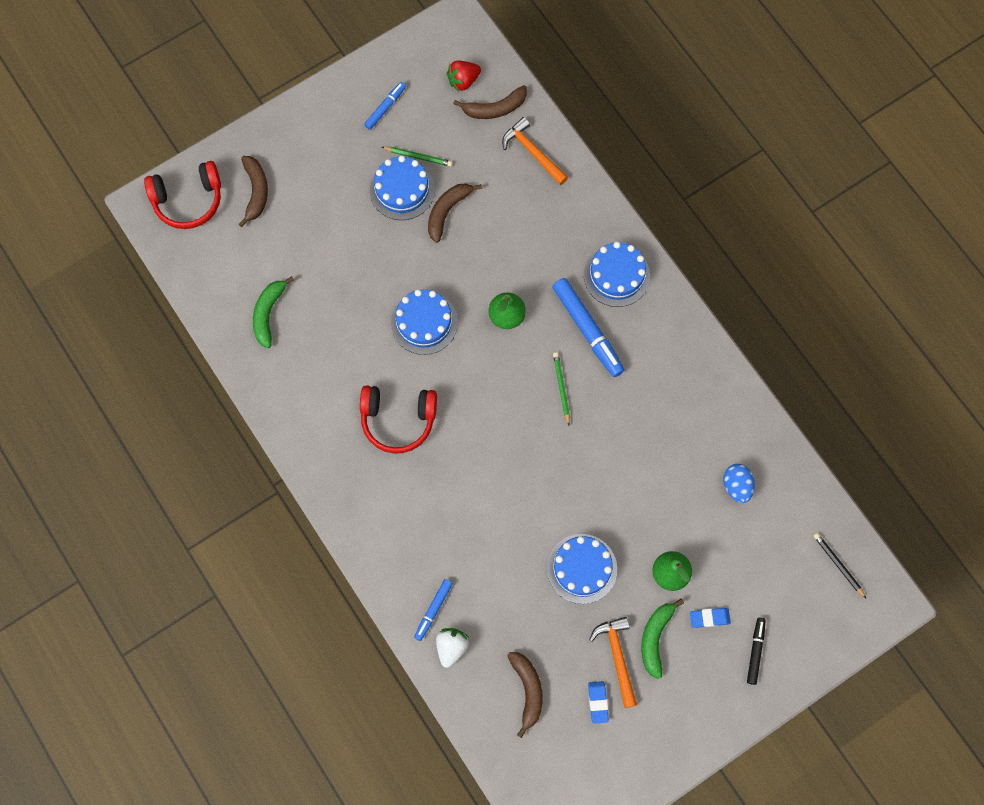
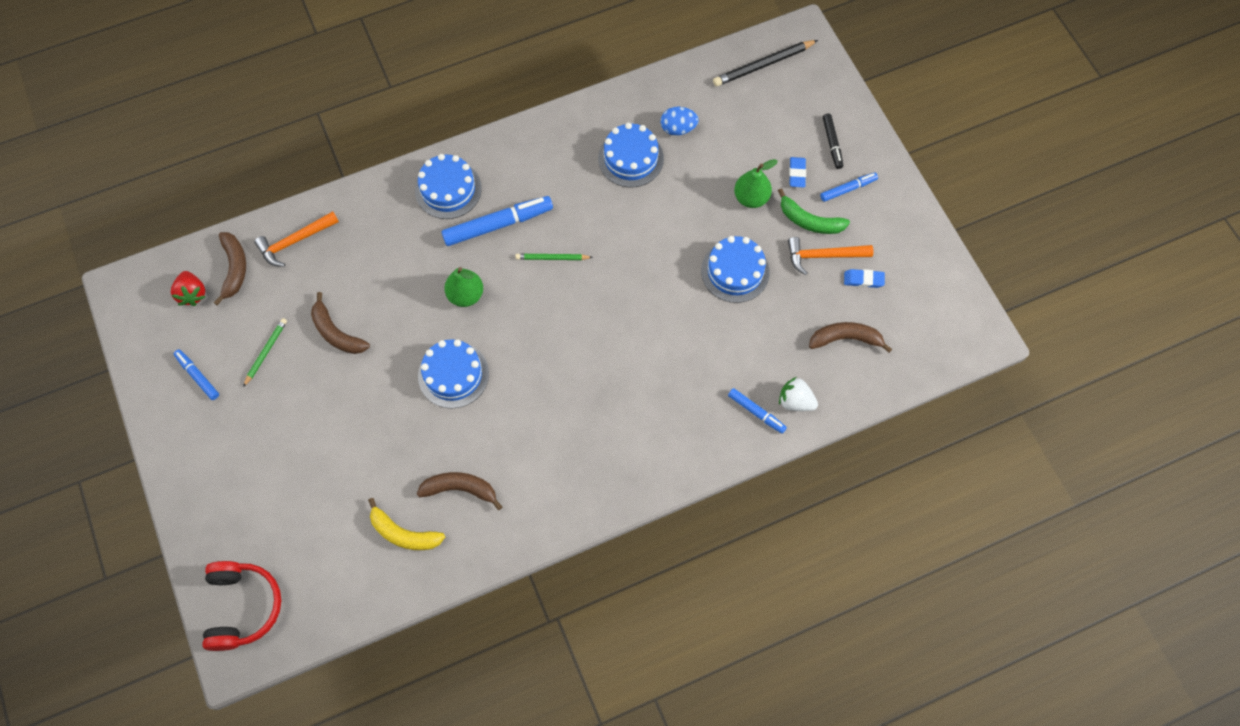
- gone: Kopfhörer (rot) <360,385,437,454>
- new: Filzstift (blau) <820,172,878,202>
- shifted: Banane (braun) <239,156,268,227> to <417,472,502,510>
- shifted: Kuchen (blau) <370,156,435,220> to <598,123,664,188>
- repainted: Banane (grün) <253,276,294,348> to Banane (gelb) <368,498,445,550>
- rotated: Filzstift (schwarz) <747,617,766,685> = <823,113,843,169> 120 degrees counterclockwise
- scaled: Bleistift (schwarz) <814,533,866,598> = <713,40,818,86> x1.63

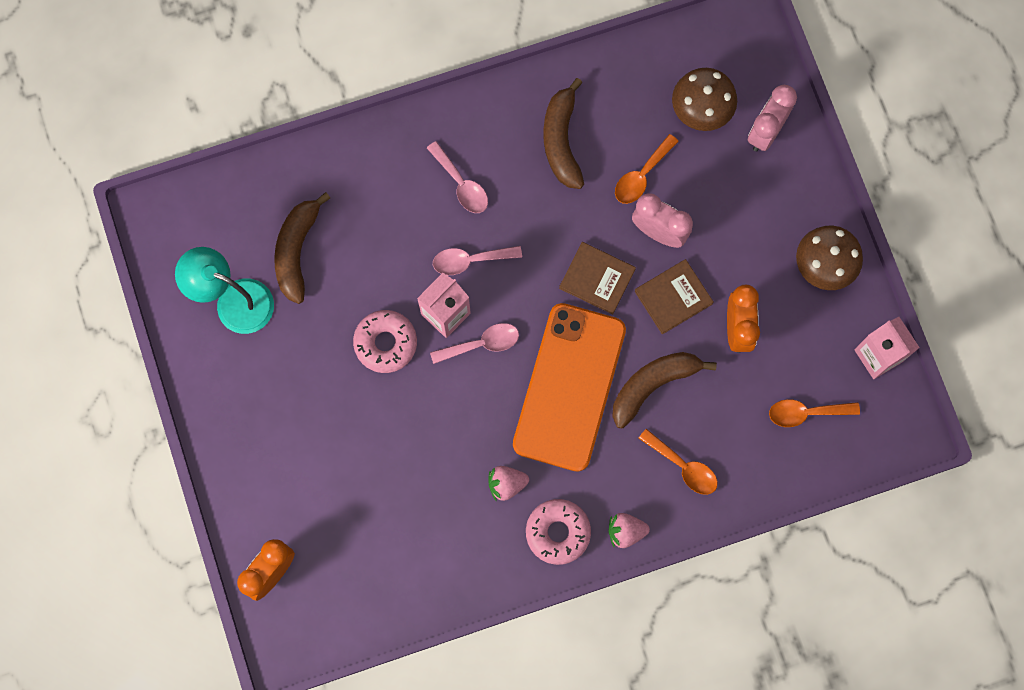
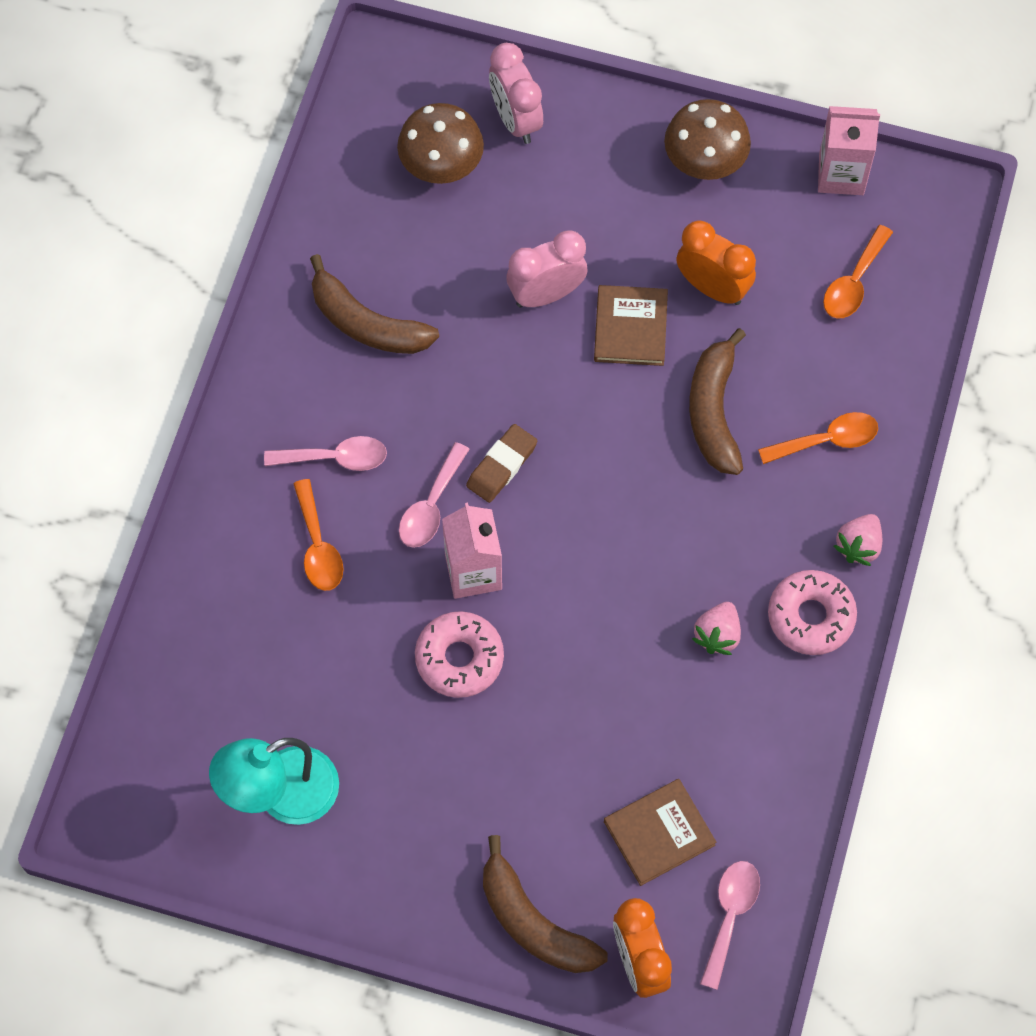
- gone: Handy (orange) <513,303,626,472>
- new: Radiergummi (braun) <466,424,537,503>
- shifted: Banane (braun) <274,192,330,304> to <483,835,608,973>
- shifted: Löffel (rosa) <430,323,519,364> to <700,861,760,990>
- shifted: Buch (braun) <559,242,636,315> to <604,779,716,886>
- shifted: Löffel (orange) <615,134,679,204> to <293,479,343,591>

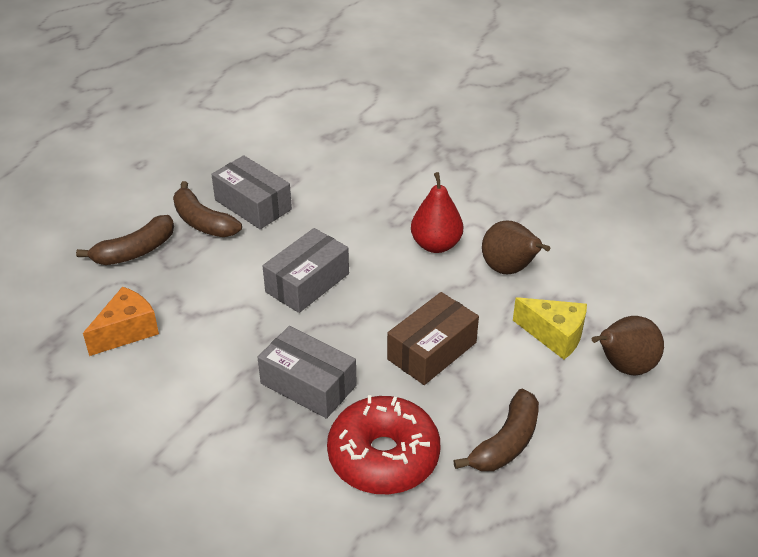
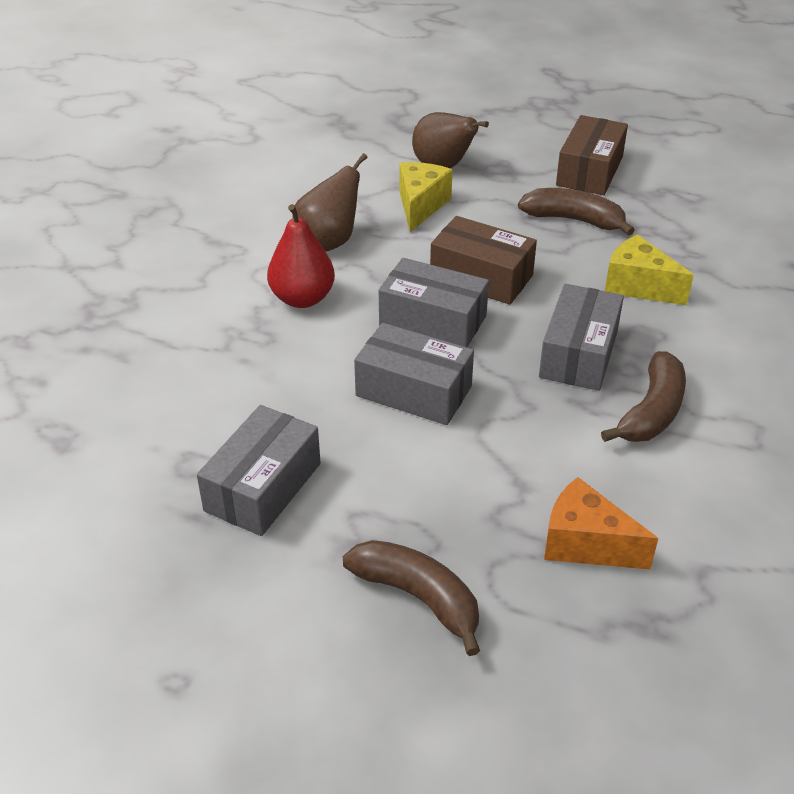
- new: Schachtel (grau) <379,258,489,347>
- new: Schachtel (braun) <556,115,628,195>
- shifted: Banane (braun) <173,181,242,237> to <601,351,686,442>
- swapped: Donut (rot) <327,395,440,494> to Käse (gelb) <605,234,694,305>

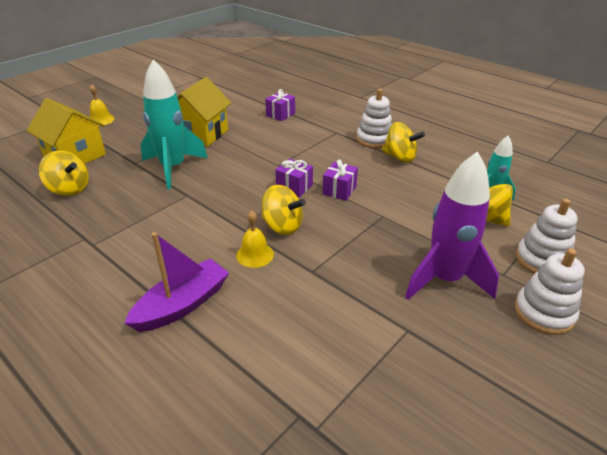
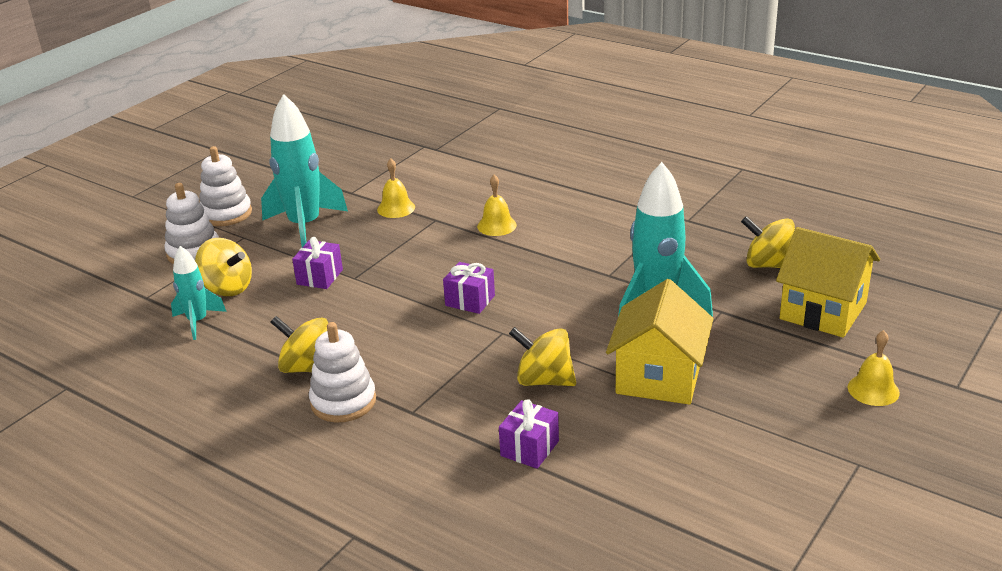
- gone: Boot (lila) <124,232,229,332>
- new: Glocke (gelb) <377,158,415,218>
- shifted: Kreisel (gelb) <261,185,306,235> to <509,327,576,386>
- shifted: Geschenk (lila) <322,159,358,201> to <292,237,343,289>
- repainted: Rakete (lila) <405,151,499,300> to Rakete (türkis) <261,94,348,247>

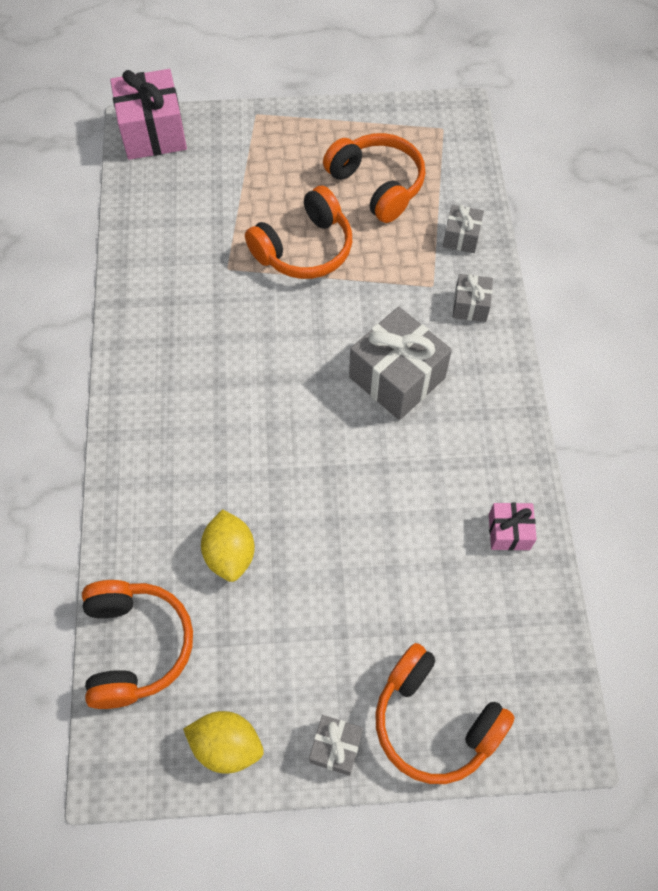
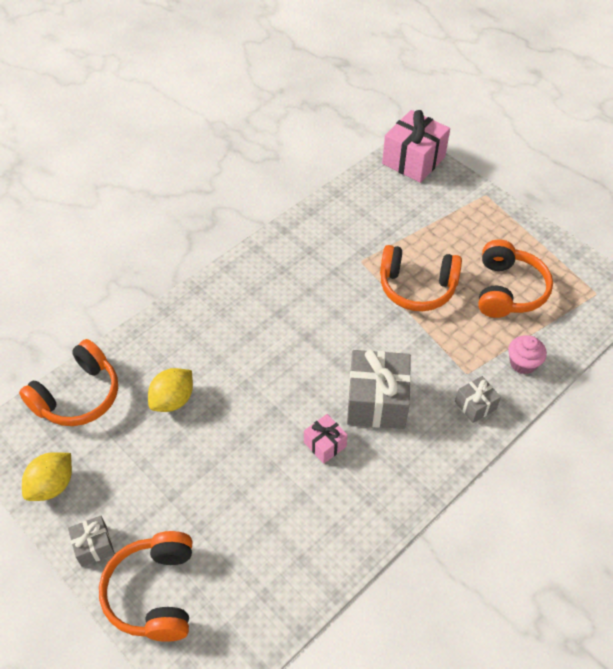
- shifted: Geschenk (rosa) <489,503,537,551> to <304,414,348,464>
- swapped: Geschenk (grau) <443,205,484,253> to Muffin (rosa) <508,335,547,374>
- rotated: Zitrone (gelb) <183,711,264,774> = <22,452,72,501> 60 degrees clockwise

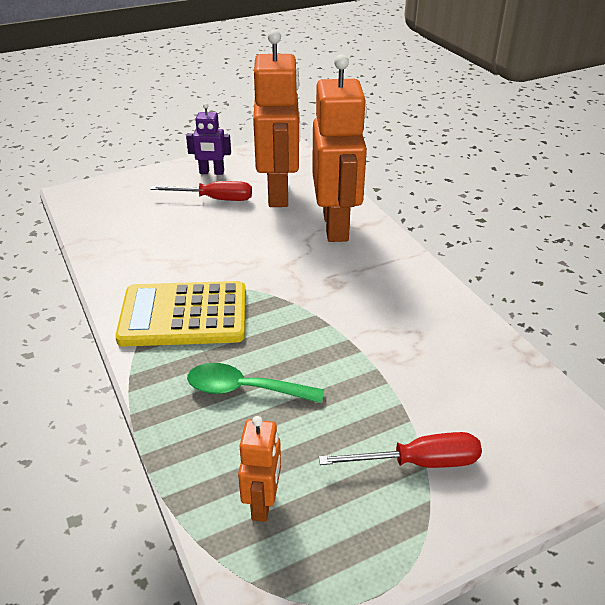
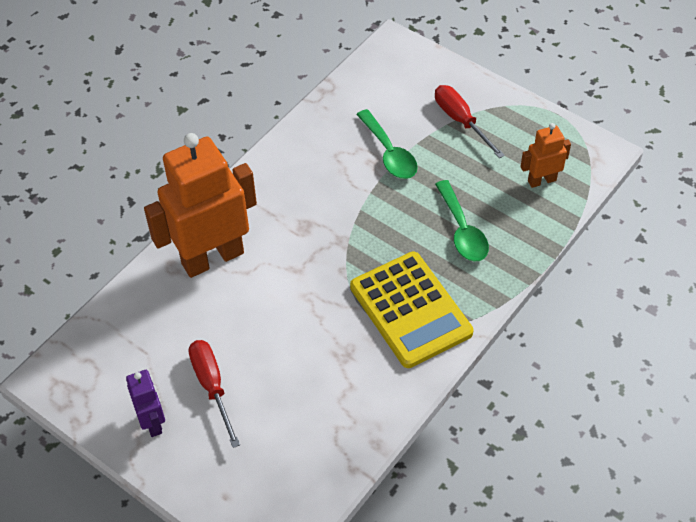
- gone: Roboter (orange) <253,30,300,207>
- new: Löffel (grün) <356,109,418,179>

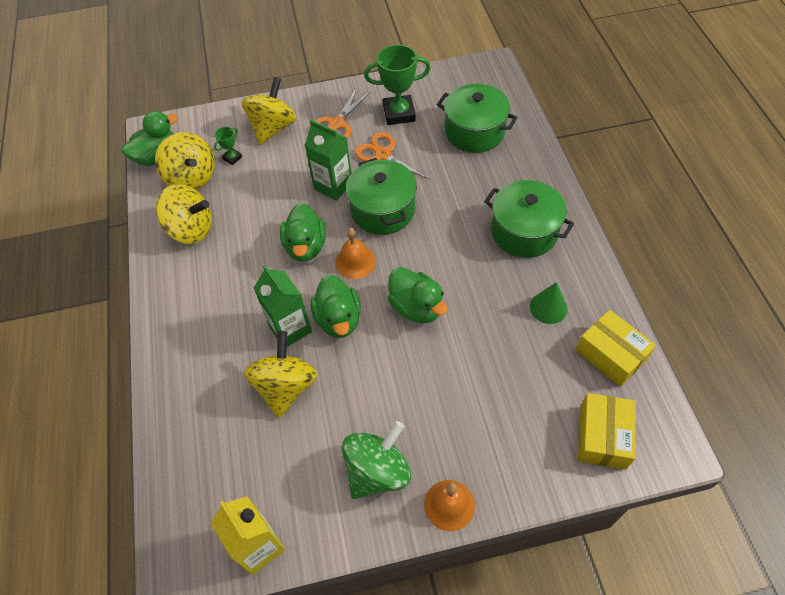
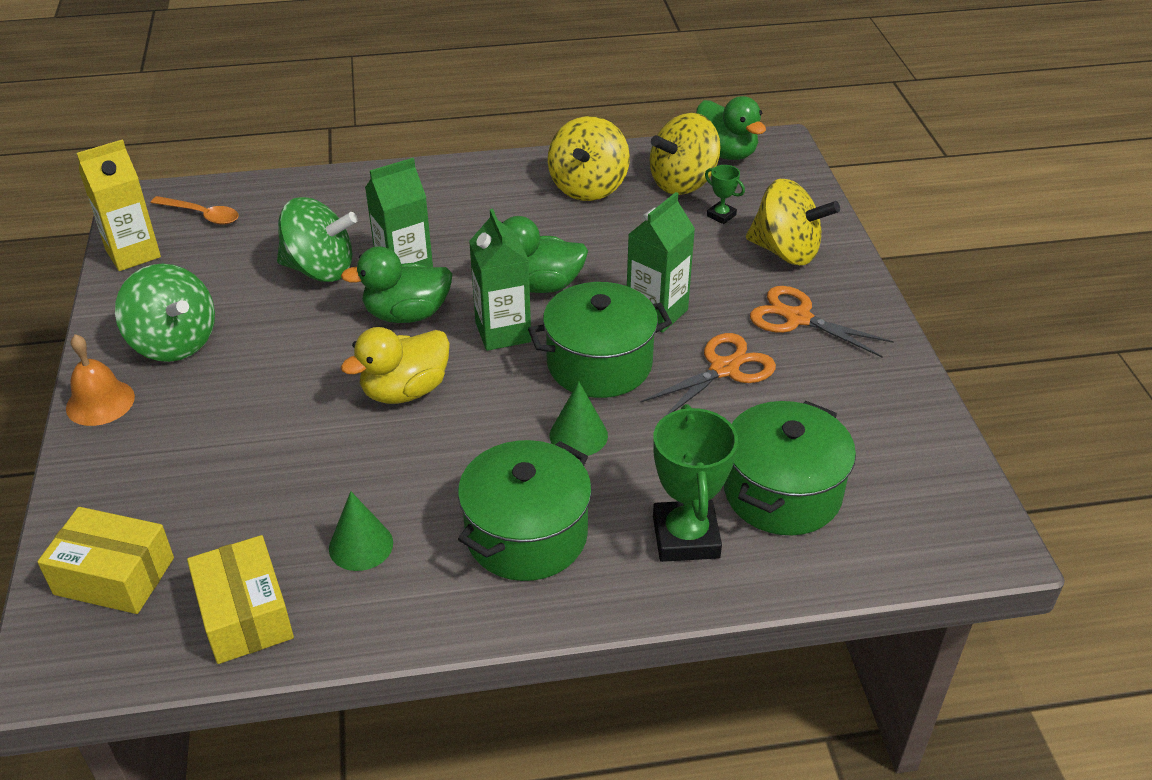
- new: Löffel (orange) <151,196,239,225>
- new: Kegel (grün) <550,381,608,456>
- shifted: Pokal (grün) <364,45,431,125> to <653,404,738,562>
- swapped: Glocke (orange) <335,228,376,279> to Getränkekarton (grün) <469,209,531,351>
- repainted: Kreisel (gelb) <244,331,317,418> to Kreisel (grün) <277,197,358,282>
- repainted: Ente (grün) <388,267,448,323> to Ente (gelb) <341,327,450,404>
- rotated: Schachtel (gelb) <576,310,656,387> = <187,535,294,664> 75 degrees counterclockwise

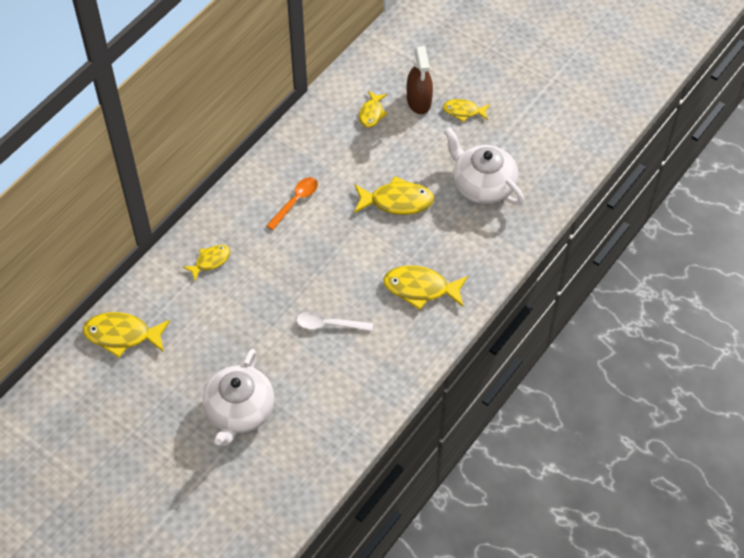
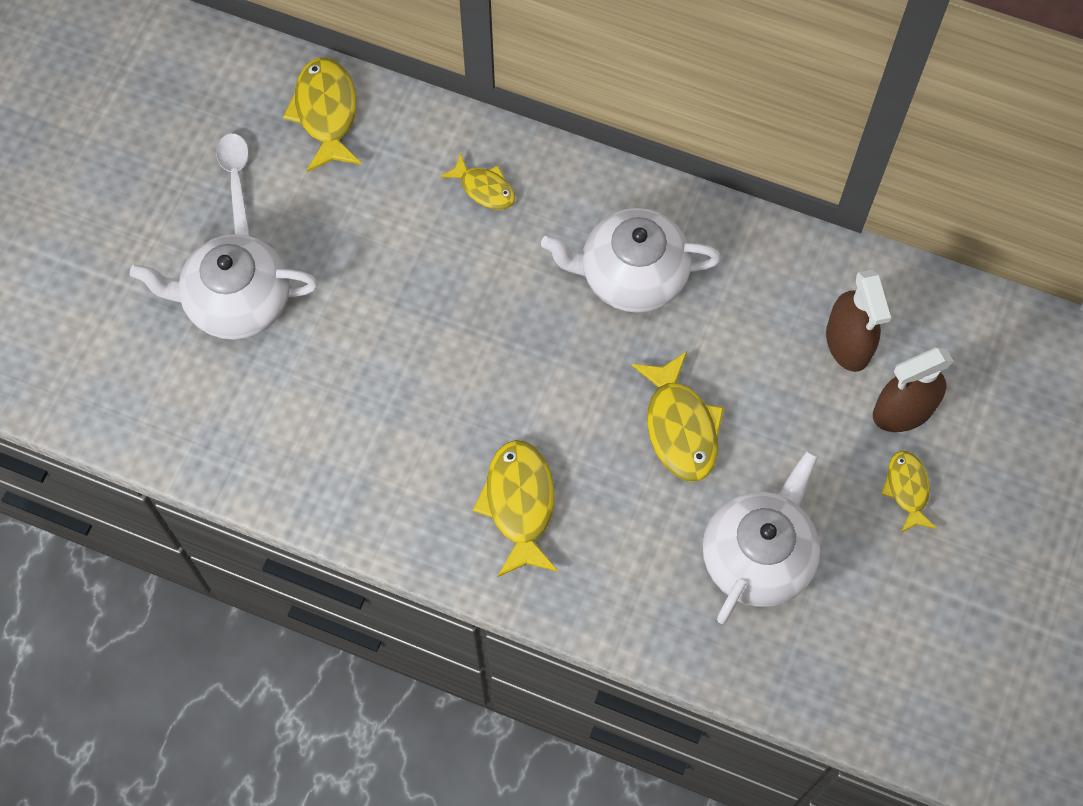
- shifted: Löffel (weiß) <297,311,373,331> to <216,134,250,236>
- swapped: Löffel (orange) <266,177,318,230> to Teekanne (weiß) <541,208,721,313>
- swapped: Fisch (gelb) <359,91,388,128> to Sprühflasche (braun) <826,269,891,372>

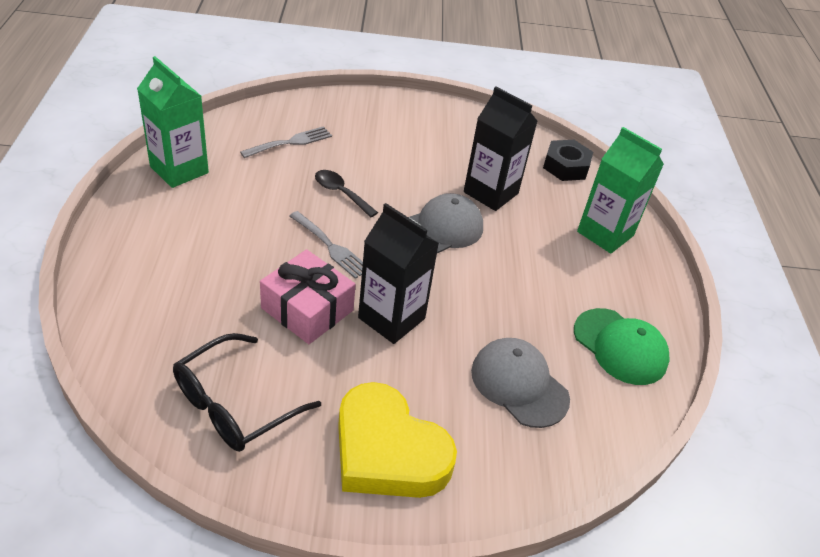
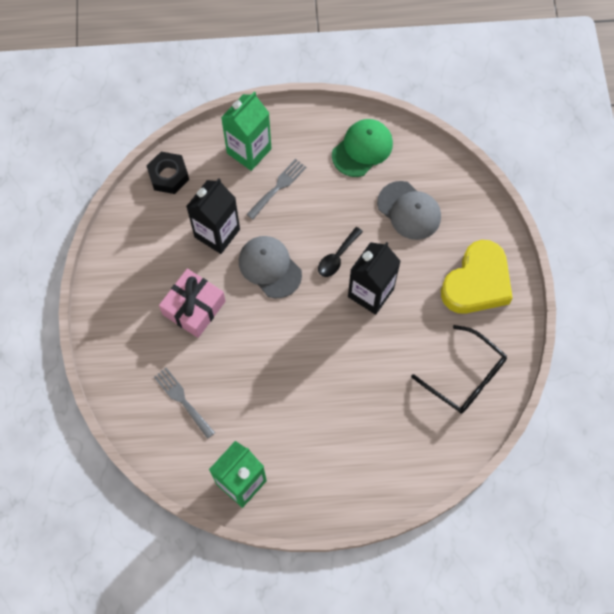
- shifted: Geschenk (rosa) <260,249,356,344> to <159,269,226,338>
- shifted: Gabel (grau) <289,211,363,279> to <246,159,306,220>
- shifted: Löffel (schwarz) <315,170,378,218> to <318,227,363,277>
- rotated: Kappe (grau) <471,338,570,428> = <377,181,441,240> 90 degrees counterclockwise

